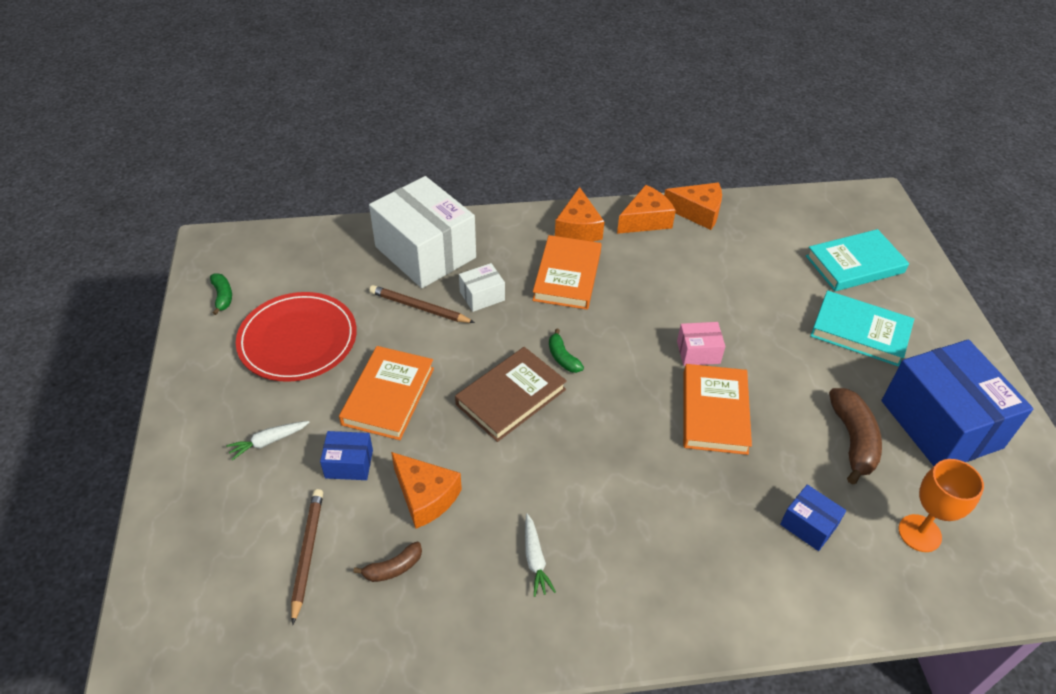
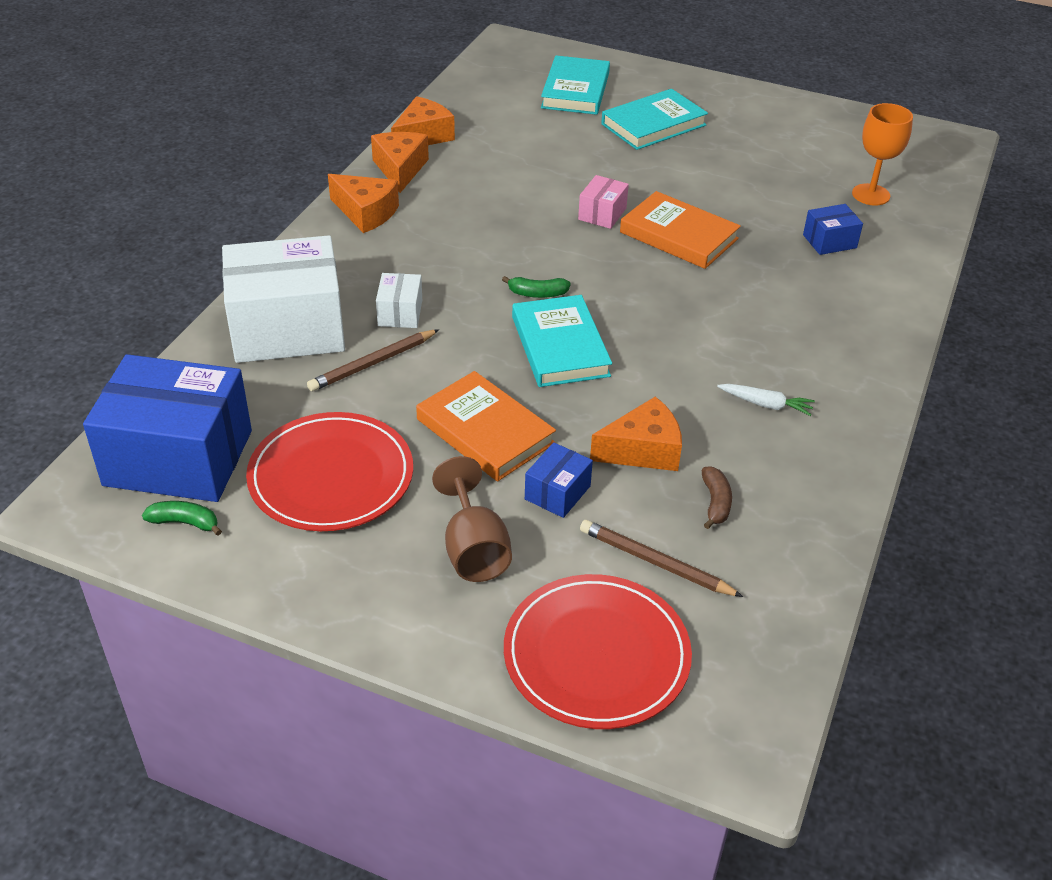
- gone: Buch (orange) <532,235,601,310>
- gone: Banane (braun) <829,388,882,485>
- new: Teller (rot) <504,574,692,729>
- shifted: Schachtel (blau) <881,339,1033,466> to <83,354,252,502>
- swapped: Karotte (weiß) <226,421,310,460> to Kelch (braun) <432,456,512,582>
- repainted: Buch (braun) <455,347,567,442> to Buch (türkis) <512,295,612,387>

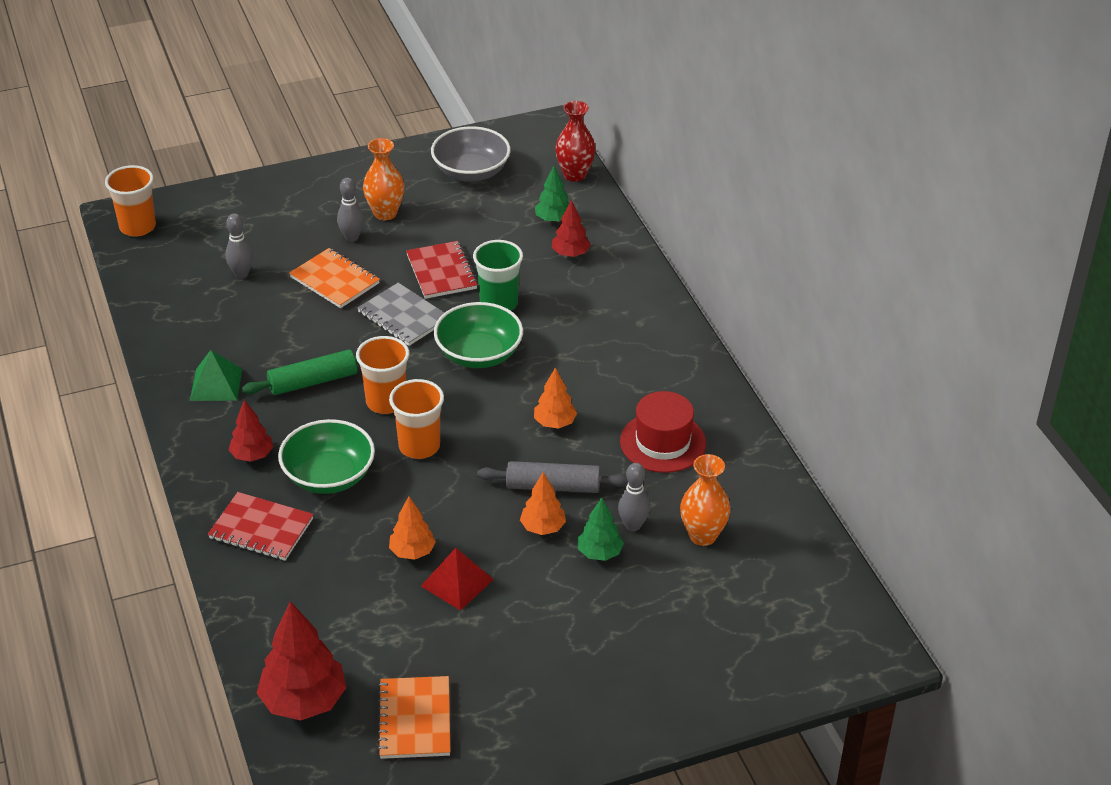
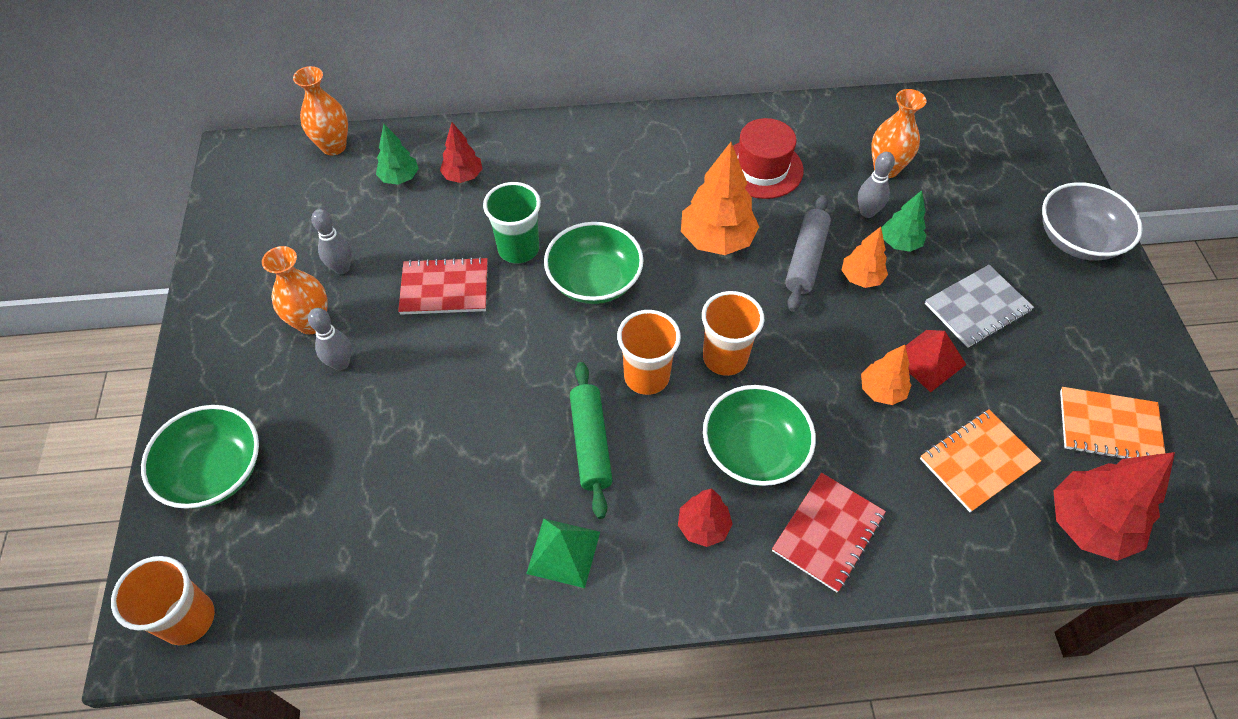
- new: Schüssel (grün) <141,405,259,509>
- shifted: Bowlingkegel (grau) <225,213,253,278> to <311,209,352,274>
- shifted: Notizbuch (orange) <289,248,380,308> to <920,409,1041,512>
- shifted: Notizbuch (grau) <357,283,444,346> to <925,265,1034,348>
- shifted: Schüssel (grau) <431,126,511,182> to <1042,182,1143,261>
- repainted: Vase (rot) <555,101,596,182> to Vase (orange) <293,66,348,155>
- scaled: Baum (orange) <534,367,577,428> = <681,142,759,255> x1.75

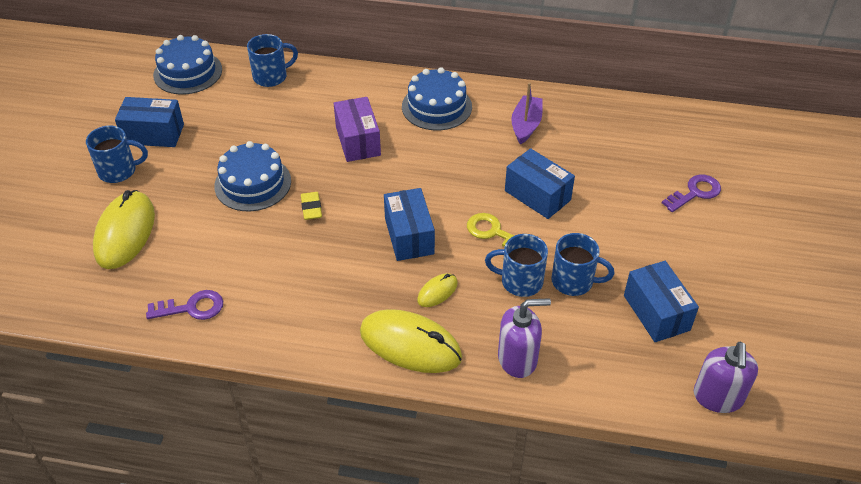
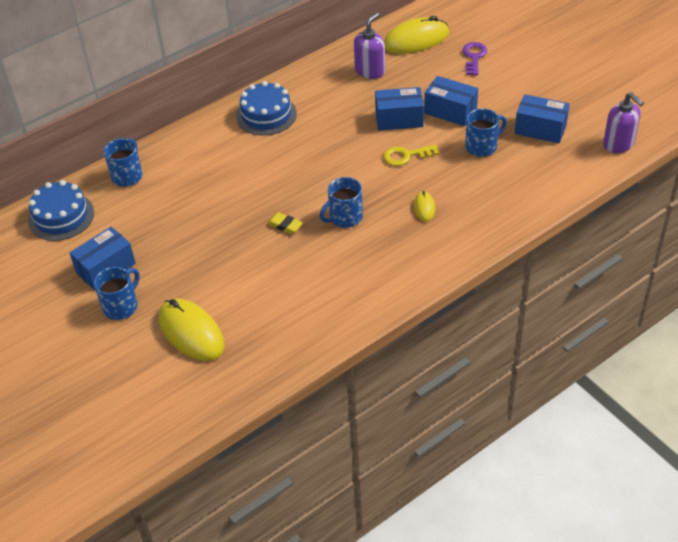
- gone: Schlüssel (lila) <146,290,223,320>
- gone: Kuchen (blau) <214,141,291,211>
- gone: Schachtel (lila) <334,97,381,162>
- gone: Boot (lila) <511,82,543,145>
- shifted: Computermaus (gelb) <360,309,462,373> to <384,16,449,54>
- shifted: Schachtel (blau) <384,188,435,261> to <424,76,478,126>
- shifted: Tasse (blau) <485,234,548,297> to <320,177,363,228>
- shifted: Seifenspender (lila) <498,298,551,378> to <354,13,385,79>

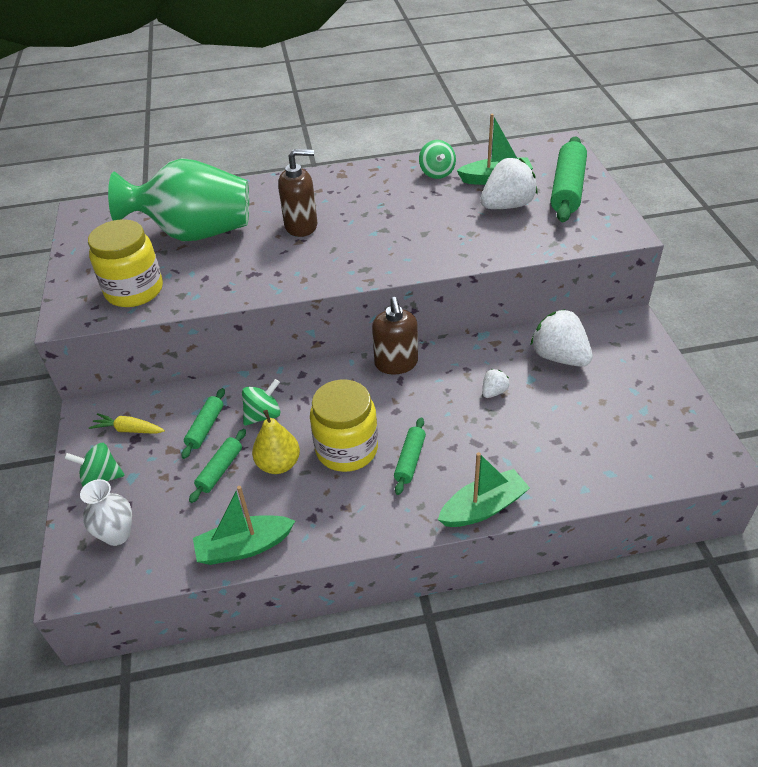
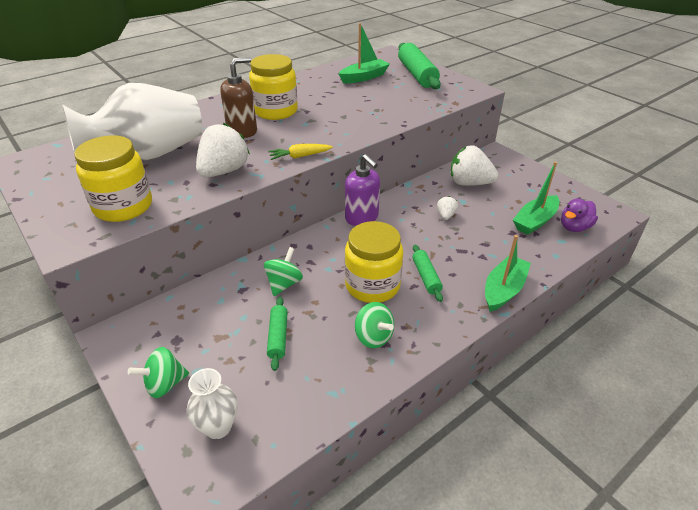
- gone: Nudelholz (grün) <181,388,225,459>
- gone: Birne (gelb) <252,410,300,474>
- new: Einmachglas (gelb) <249,54,298,120>
- new: Ente (lila) <561,198,598,232>
- shifted: Karotte (gelb) <89,413,165,434> to <268,144,333,160>
- shifted: Boot (grün) <193,486,295,565> to <513,162,559,235>
- shifted: Kreisel (grün) <419,140,456,179> to <355,302,394,348>
- shifted: Erdbeere (weiß) <480,158,537,209> to <196,123,250,177>
- repainted: Vase (grün) <108,158,249,242> to Vase (weiß) <62,83,202,160>
- repainted: Seifenspender (braun) <372,297,418,375> to Seifenspender (lila) <345,154,380,226>

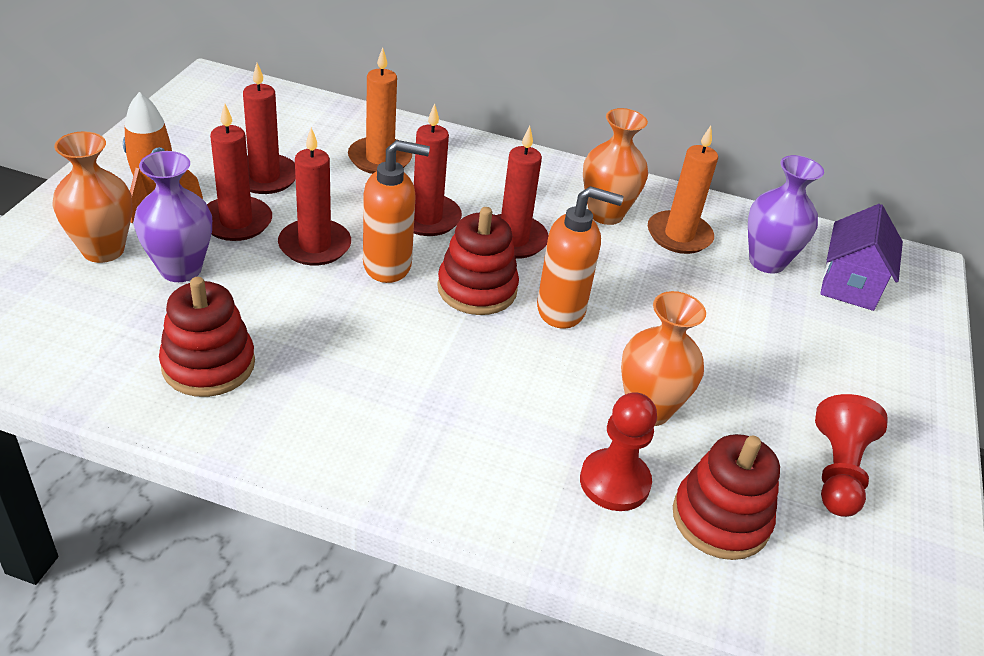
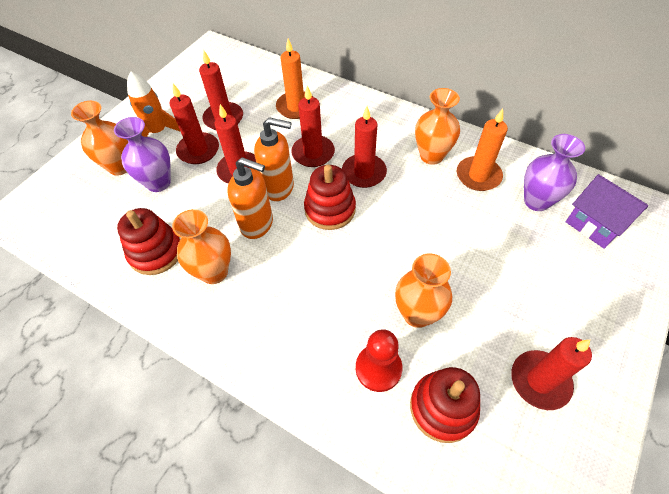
- new: Vase (orange) <172,209,231,284>
- shifted: Seifenspender (orange) <537,186,624,329> to <227,157,273,239>
- swapped: Bauer (rot) <815,394,888,517> to Kerze (rot) <511,337,592,410>
- rotated: Haus (lila) <820,204,903,311> = <566,174,648,249> 75 degrees counterclockwise

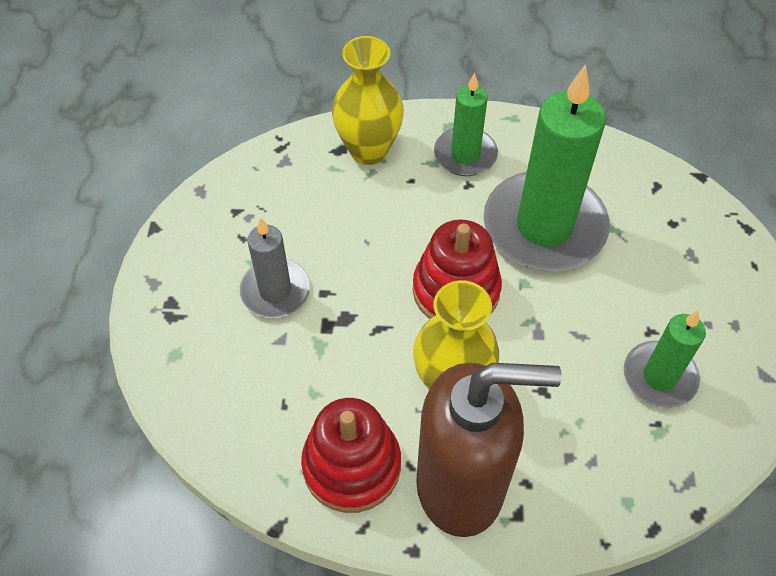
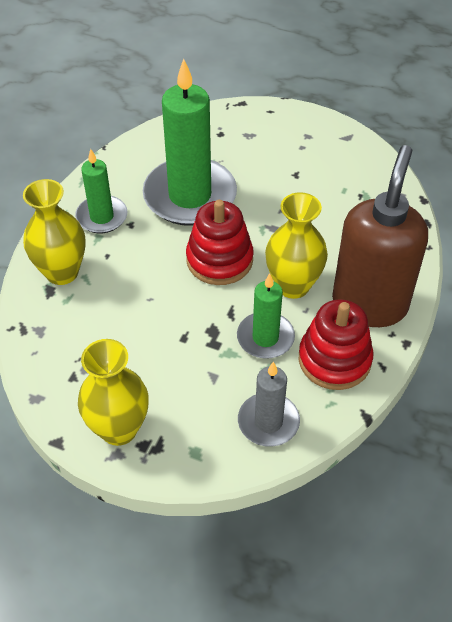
- new: Vase (gelb) <78,339,149,446>
- shifted: Kerze (grau) <239,217,310,318> to <238,362,300,447>
- shifted: Kerze (grün) <624,310,706,408> to <237,273,295,359>

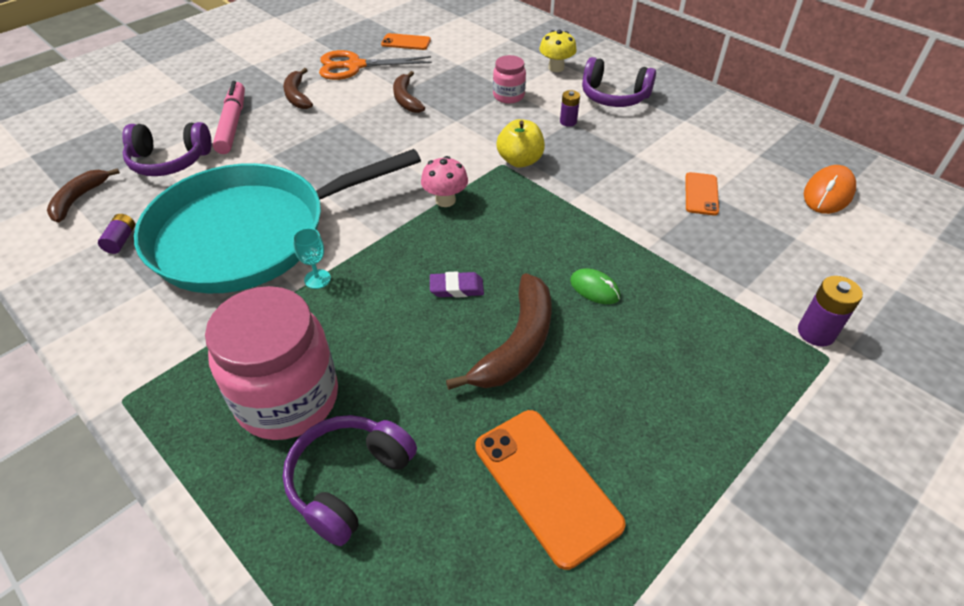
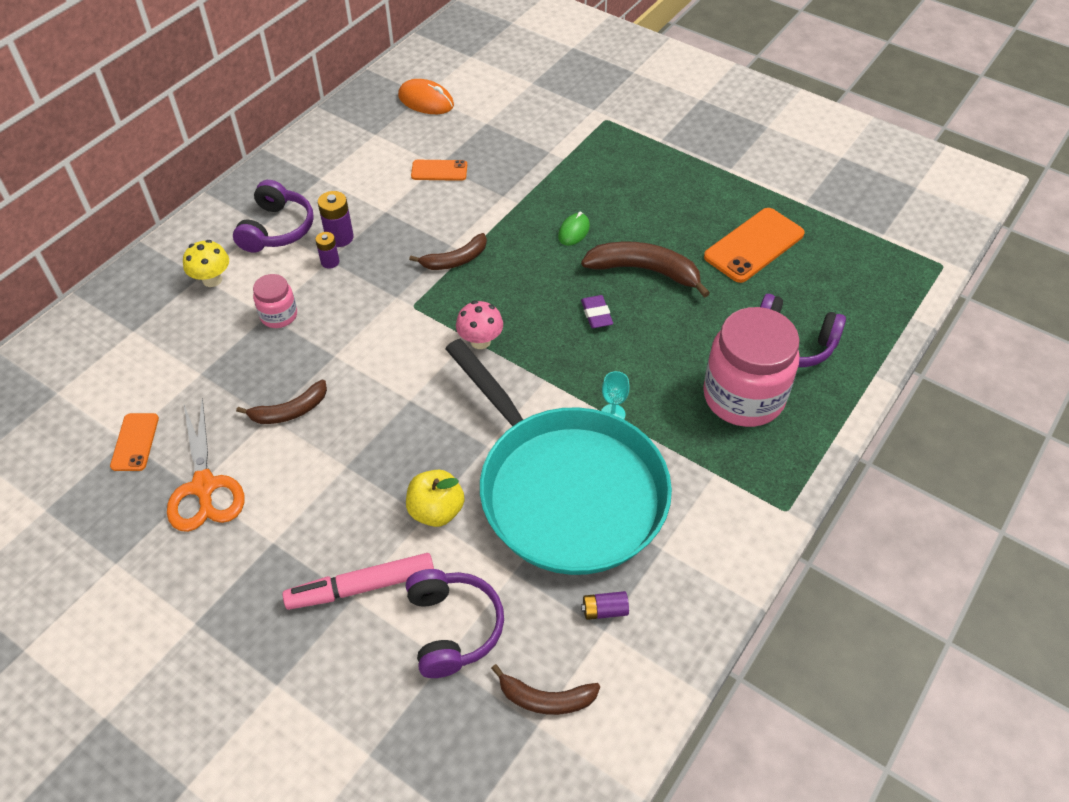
- shifted: Banane (braun) <283,68,313,109> to <409,233,487,270>
- shifted: Apfel (gelb) <496,119,545,168> to <406,470,464,527>
- shifted: Batterie (lila) <798,276,863,347> to <318,191,354,247>

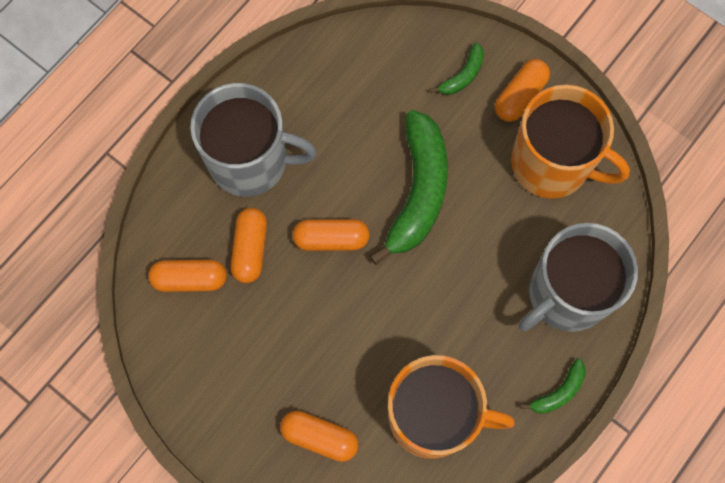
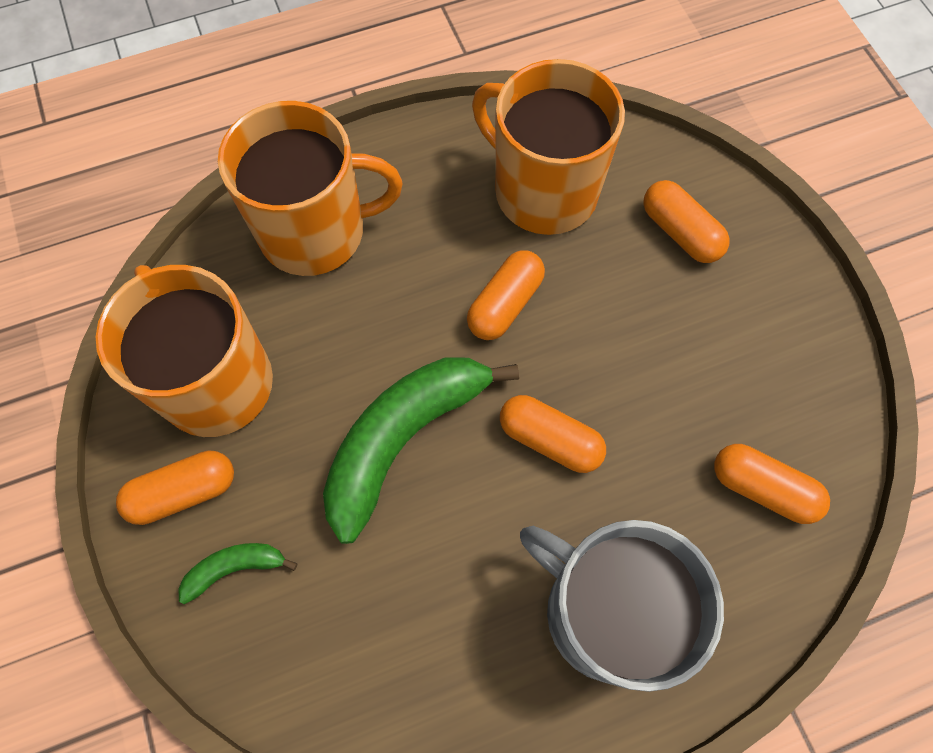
- gone: Banane (grün) <520,358,586,414>
- shifted: Kapsel (orange) <231,208,267,283> to <467,250,545,340>
- repainted: Tasse (grau) <519,223,638,332> to Tasse (orange) <218,101,403,276>

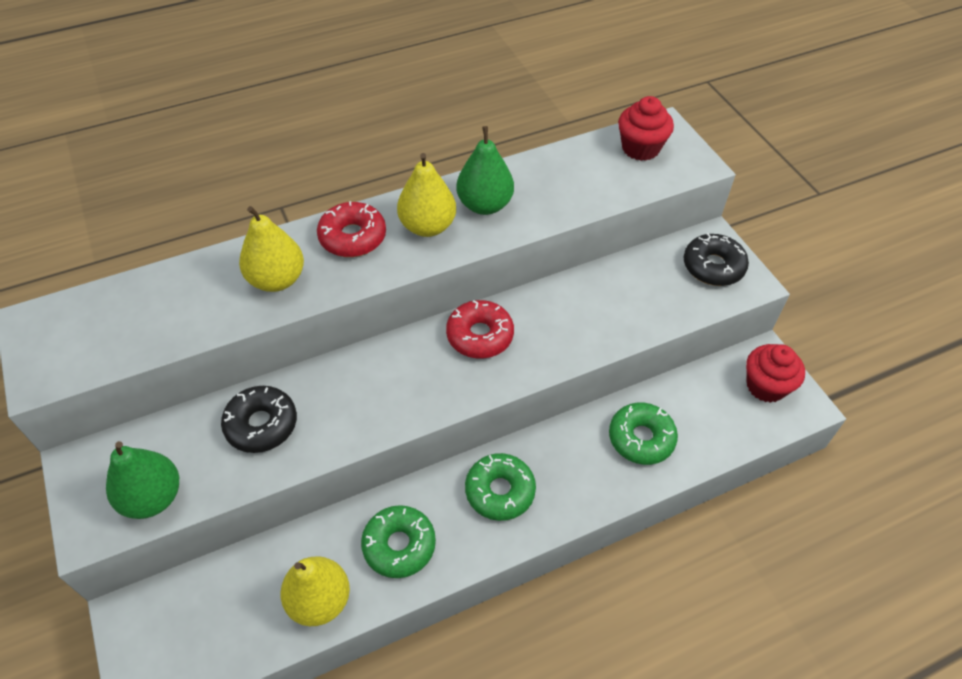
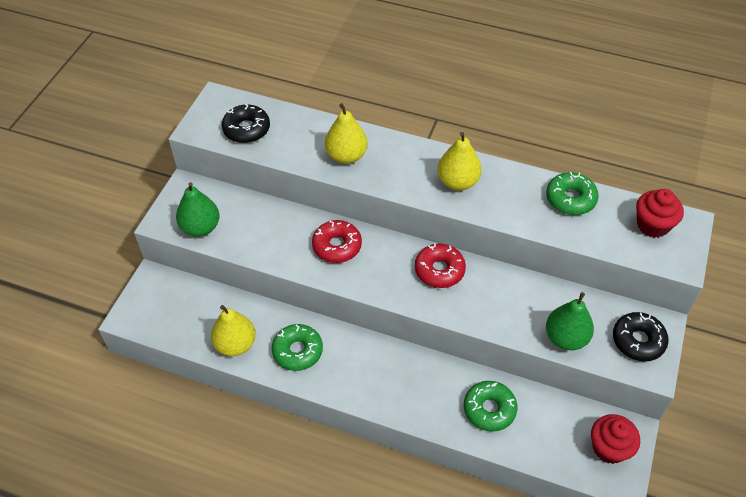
- shifted: Donut (schwarz) <221,386,297,453> to <222,104,270,143>
- shifted: Donut (rot) <317,201,386,257> to <312,220,362,263>
- shifted: Birne (grün) <456,126,514,215> to <546,292,594,350>
- shifted: Donut (grün) <465,453,536,521> to <546,172,599,215>

